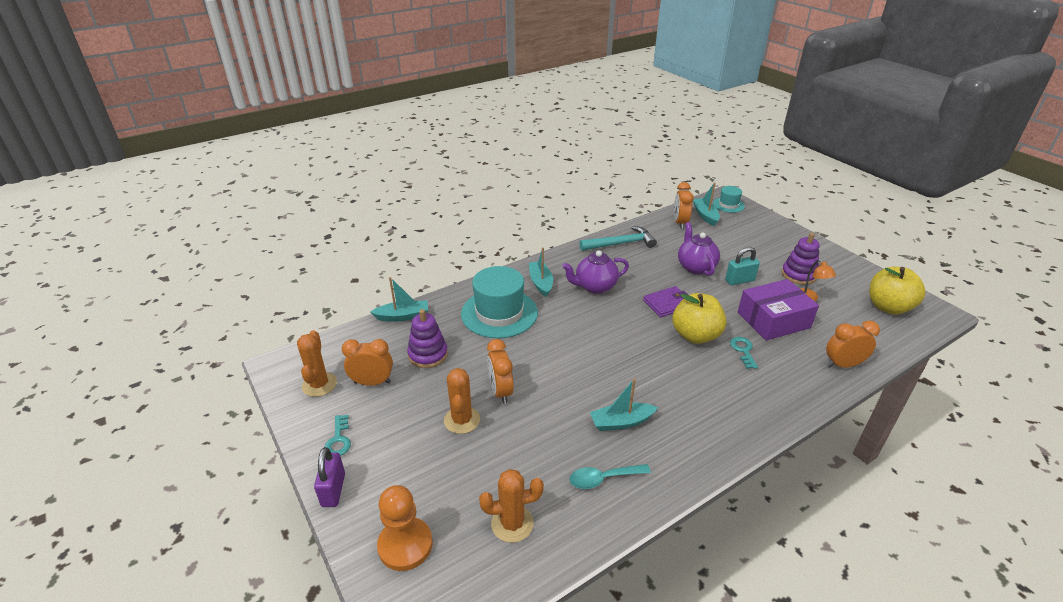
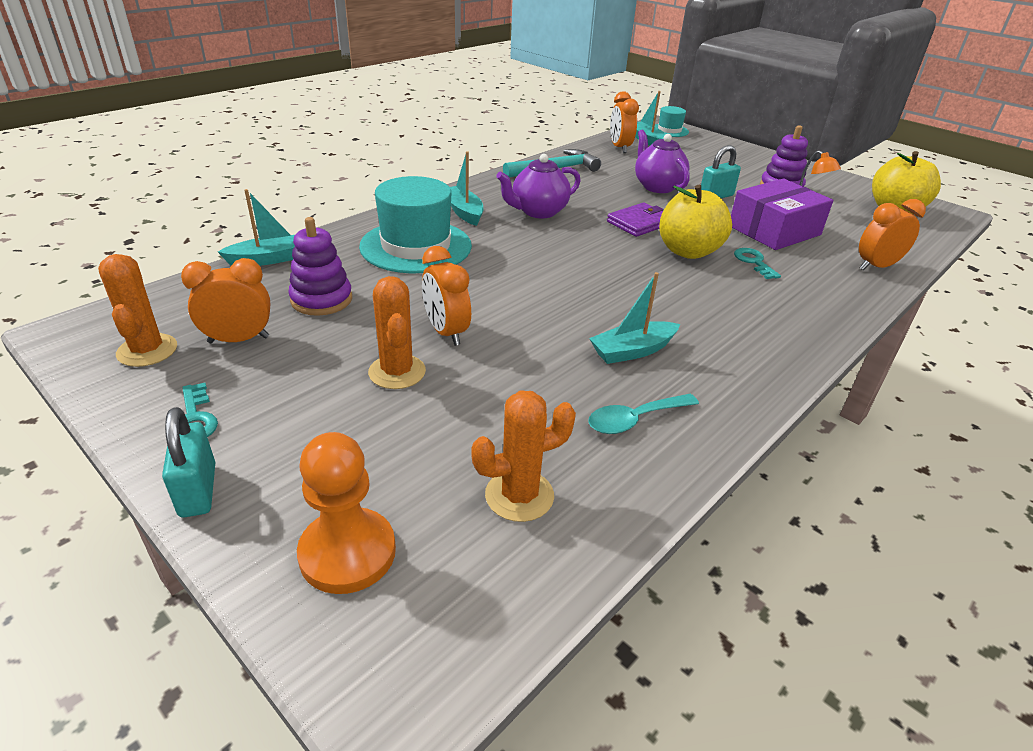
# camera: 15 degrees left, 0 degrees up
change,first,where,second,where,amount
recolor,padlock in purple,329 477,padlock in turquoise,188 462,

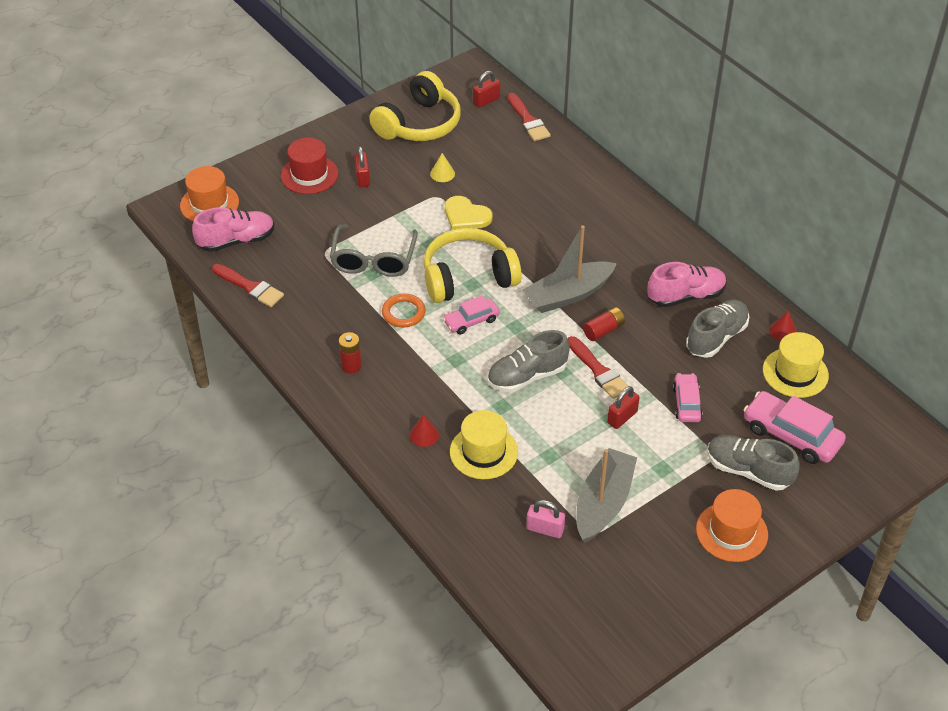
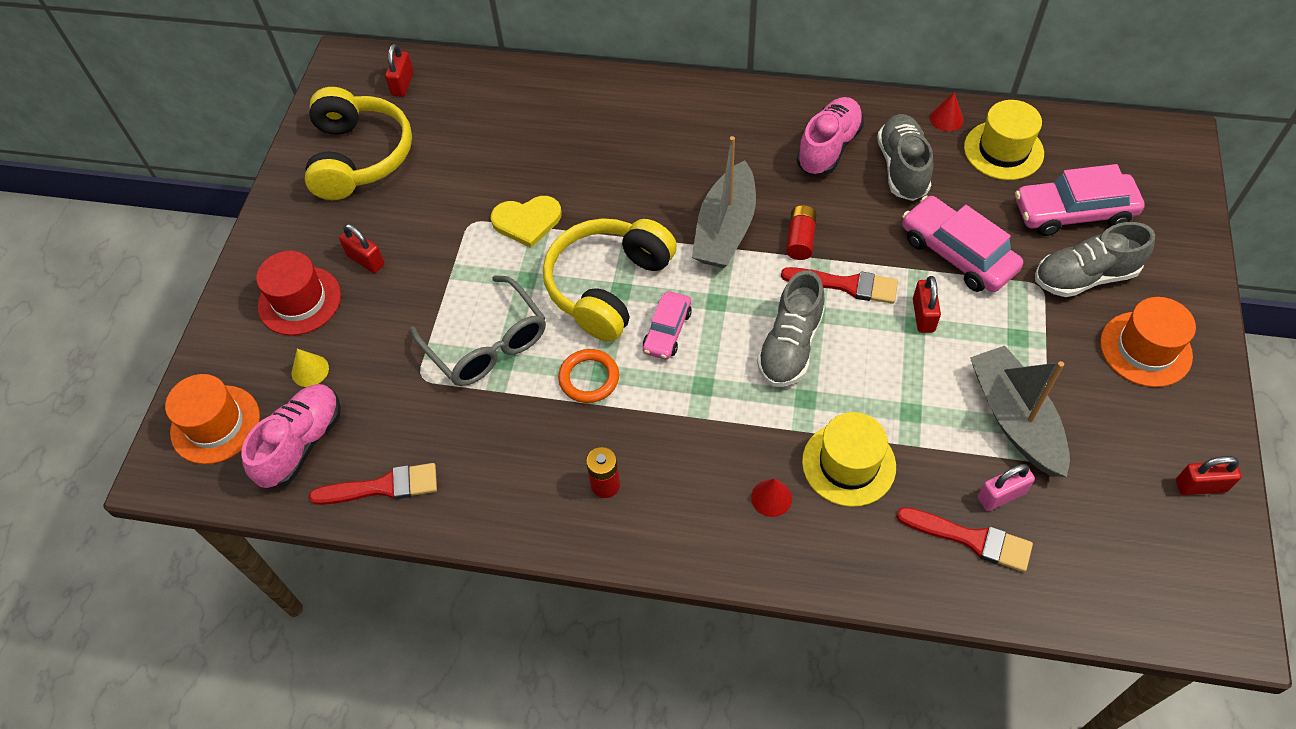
# camera: 40 degrees left, 10 degrees up
change,first,where,second,where,amount
move,cone in yellow,442 167,,310 368,
move,brush in red,529 117,,964 539,
resize,car in pink,688 397,,962 244,x1.66
insert,,,padlock in red,1209 475,

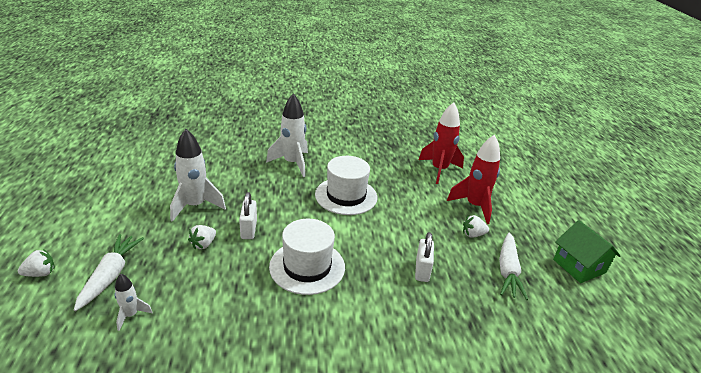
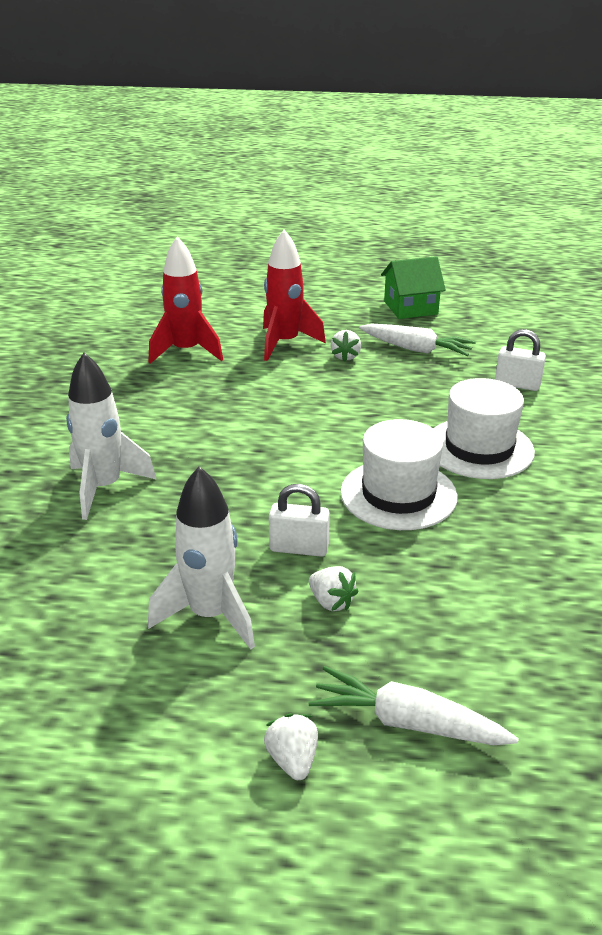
# camera: 75 degrees left, 0 degrees up
change,first,where,second,where,amount
move,strawberry in white,36 263,,291 746,
delete,rocket in white,134 302,,,
move,hat in white,346 185,,484 428,
move,padlock in white,424 257,,520 360,

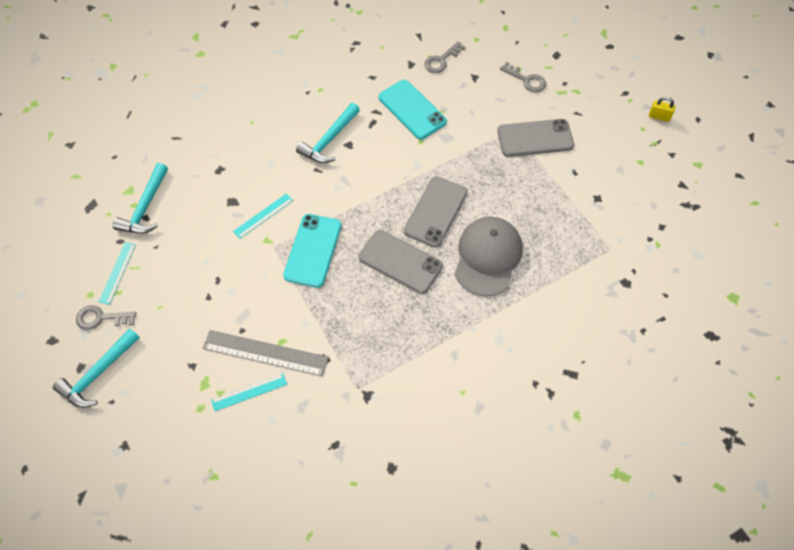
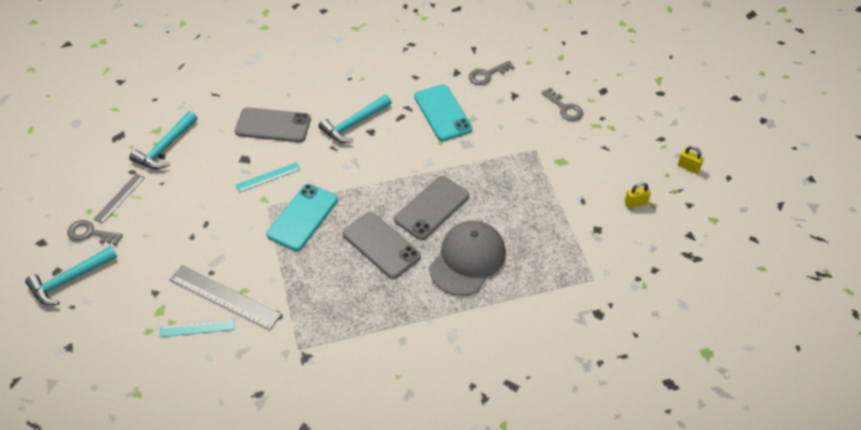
# camera: 15 degrees right, 10 degrees down
change,first,where,second,where,amount
recolor,ruler in turquoise,117 273,ruler in grey,119 198,
move,phone in grey,535 138,,273 124,
insert,,,padlock in yellow,638 195,

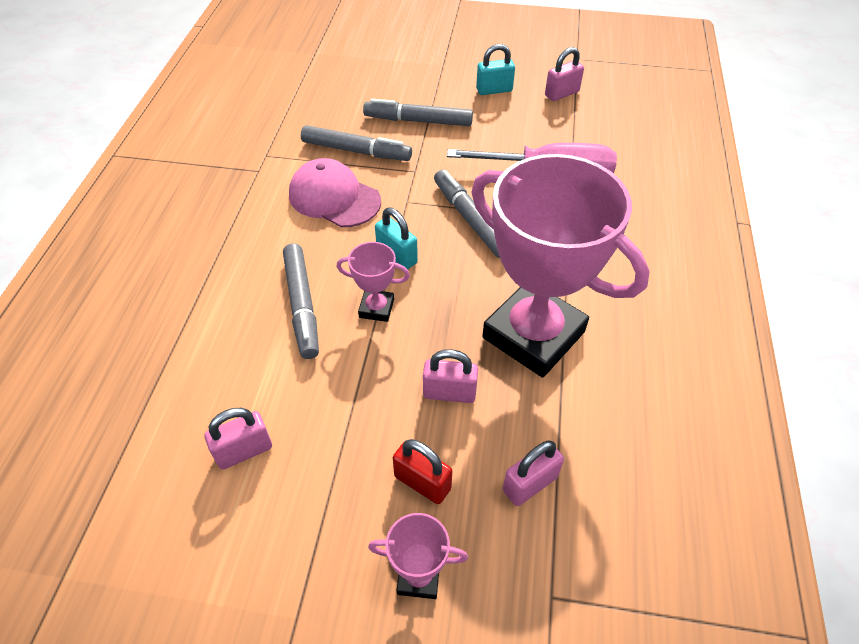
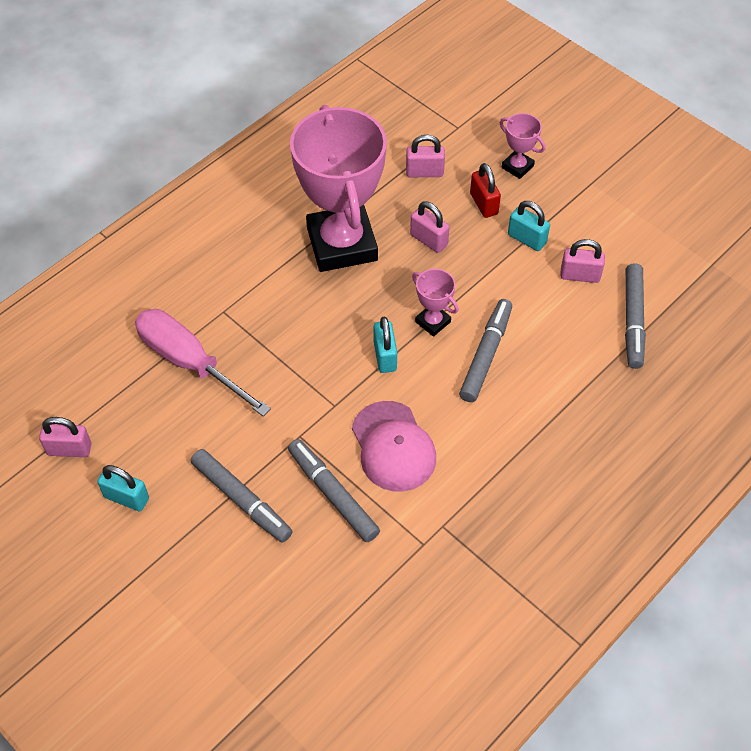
# camera: 145 degrees left, 5 degrees up
change,first,where,second,where,amount
move,marker in grey,467 214,,635 316,
insert,,,padlock in turquoise,529 226,

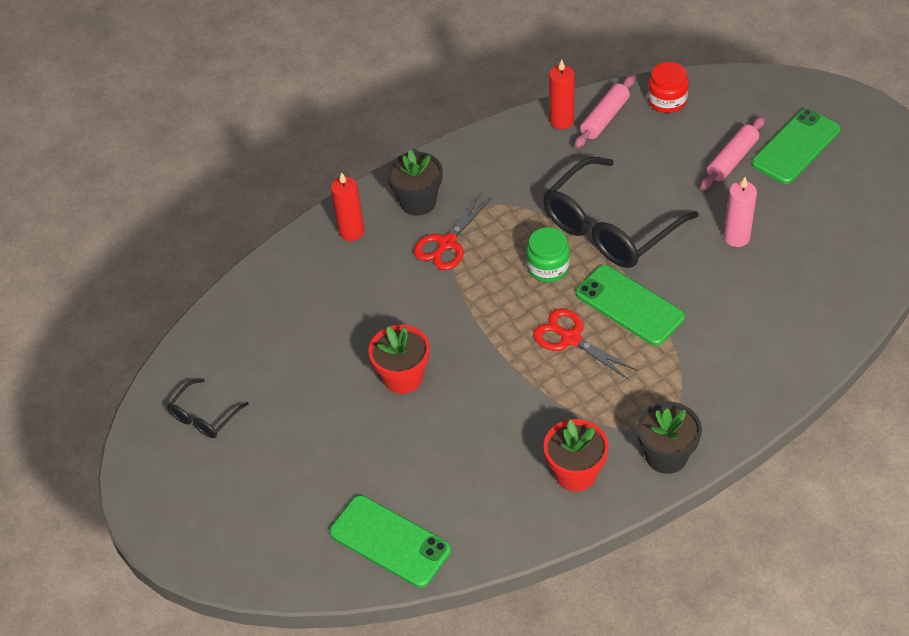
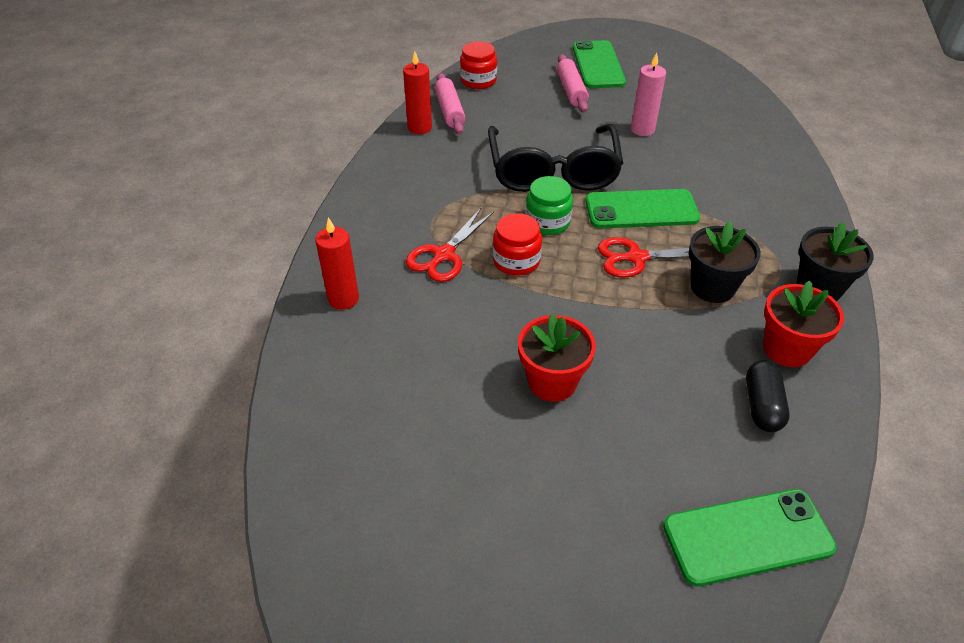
# camera: 50 degrees left, 5 degrees down
change,first,where,second,where,amount
delete,glasses in black,208 408,,,
move,flower pot in black,415 183,,725 262,
rotate,scissors in red,453 232,,450 245,45 degrees clockwise
insert,,,jar in red,517 244,
insert,,,capsule in black,768 396,

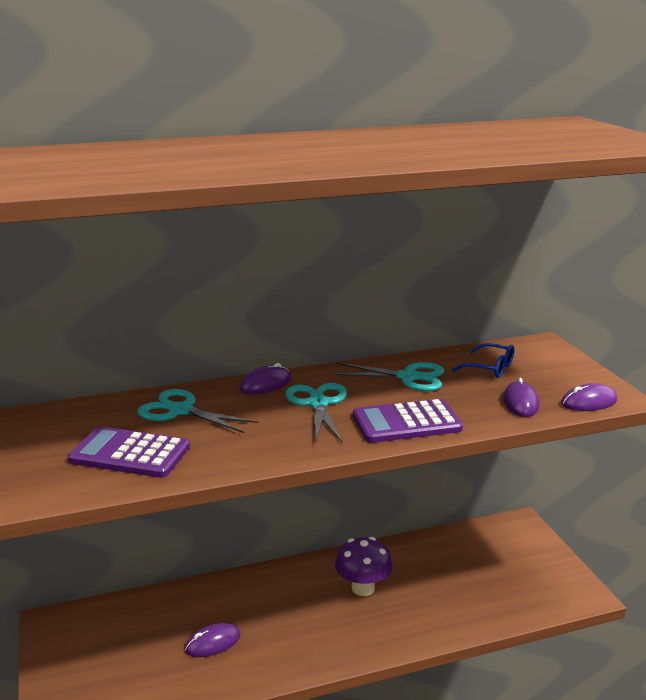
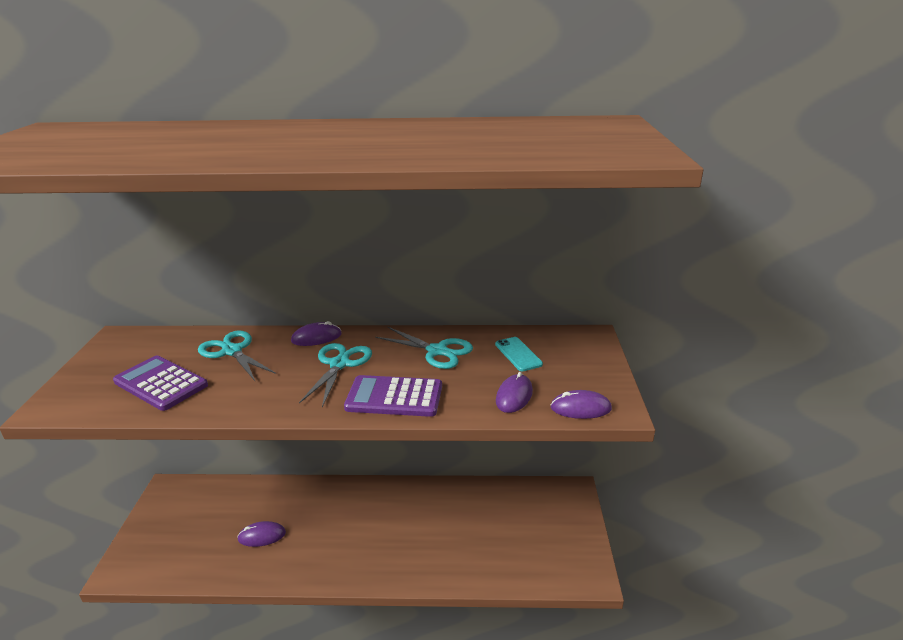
# camera: 20 degrees right, 5 degrees up
change,first,where,second,where,amount
delete,mushroom in purple,364 566,,,
replace,glasses in blue,483 360,phone in turquoise,519 354,

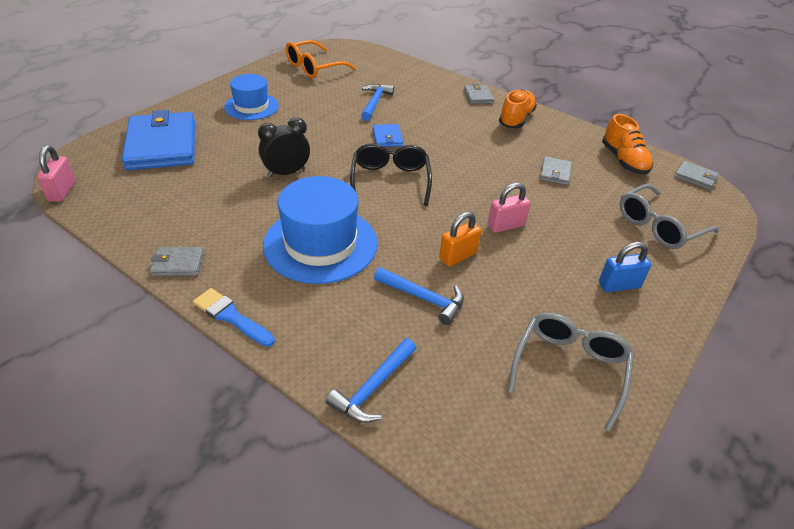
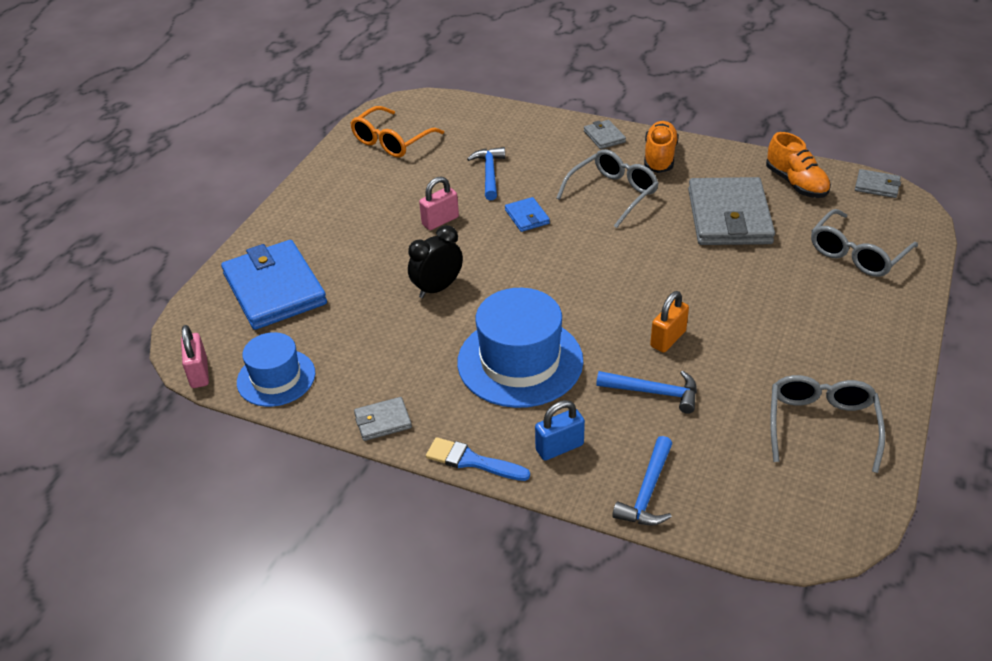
# camera: 10 degrees left, 0 degrees up
change,first,where,second,where,amount
move,hat in blue,251 97,,276 369,
delete,glasses in black,391 174,,,
move,padlock in pink,509 208,,439 203,
resize,wallet in grey,556 170,,731 211,x2.26
move,padlock in blue,625 267,,560 430,
insert,,,glasses in grey,607 188,

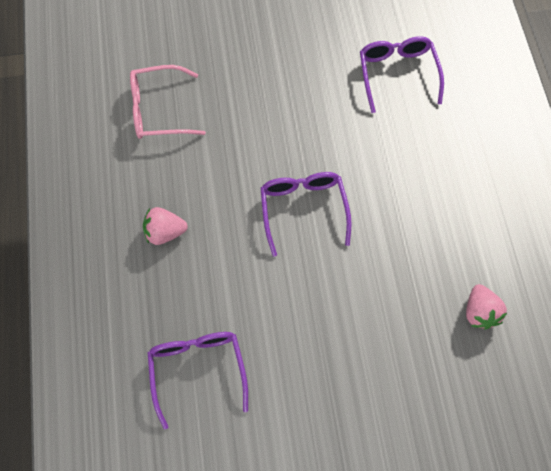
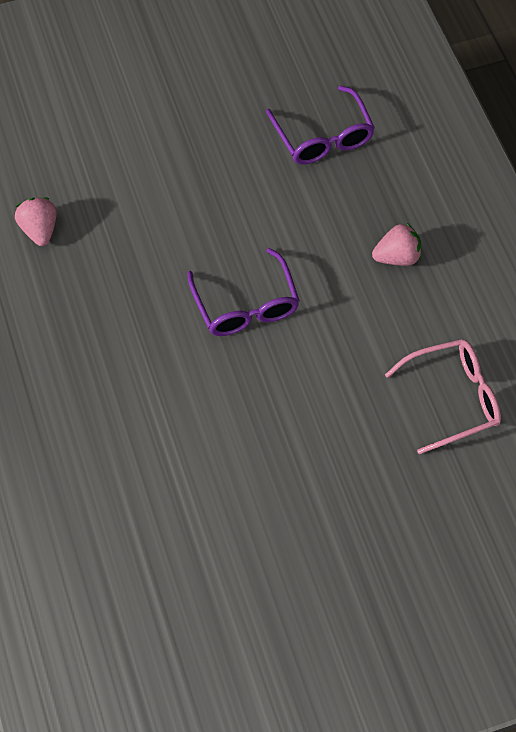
# camera: 170 degrees right, 5 degrees down
change,first,where,second,where,amount
delete,glasses in purple,402 74,,,

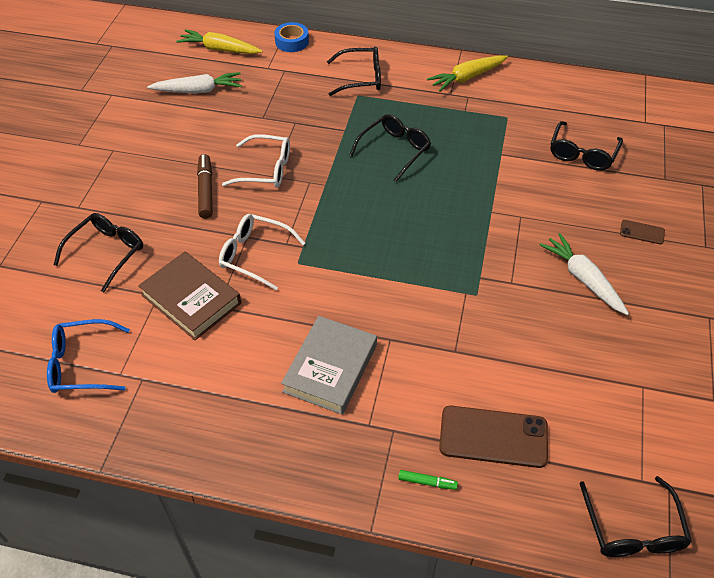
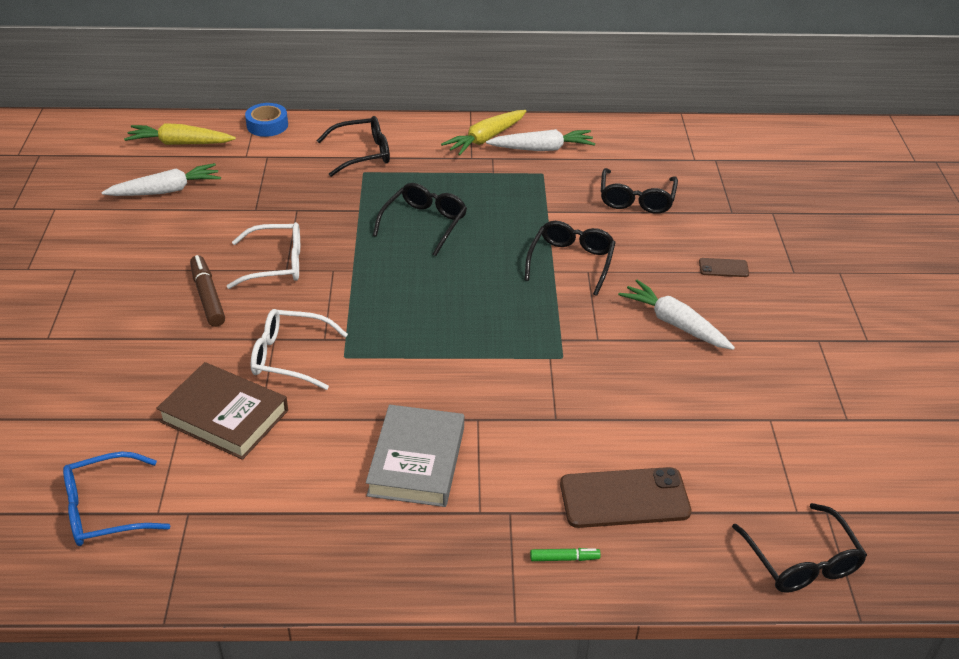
# camera: 15 degrees left, 10 degrees down
change,first,where,second,where,amount
move,glasses in black,98 252,,570 258,
insert,,,carrot in white,541 140,

